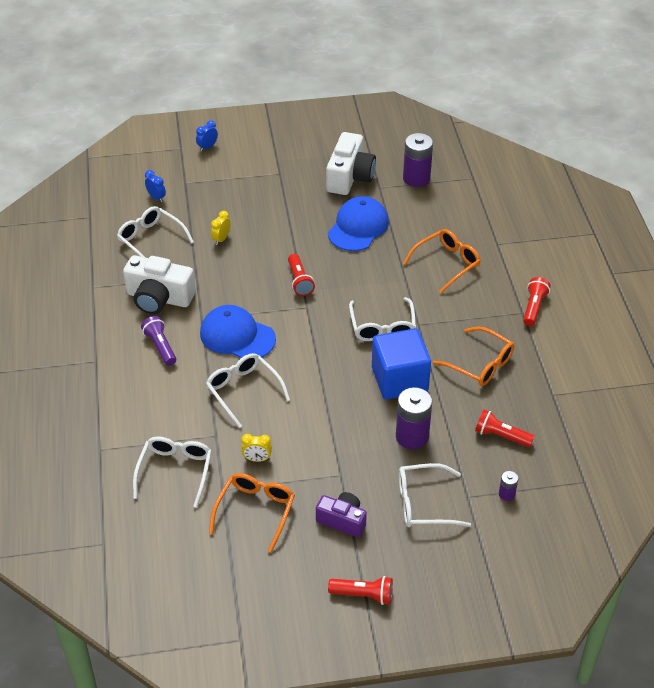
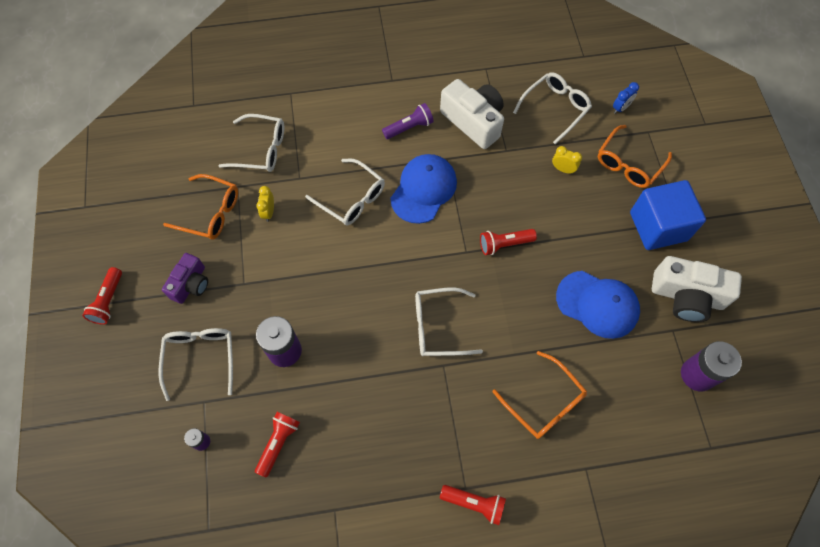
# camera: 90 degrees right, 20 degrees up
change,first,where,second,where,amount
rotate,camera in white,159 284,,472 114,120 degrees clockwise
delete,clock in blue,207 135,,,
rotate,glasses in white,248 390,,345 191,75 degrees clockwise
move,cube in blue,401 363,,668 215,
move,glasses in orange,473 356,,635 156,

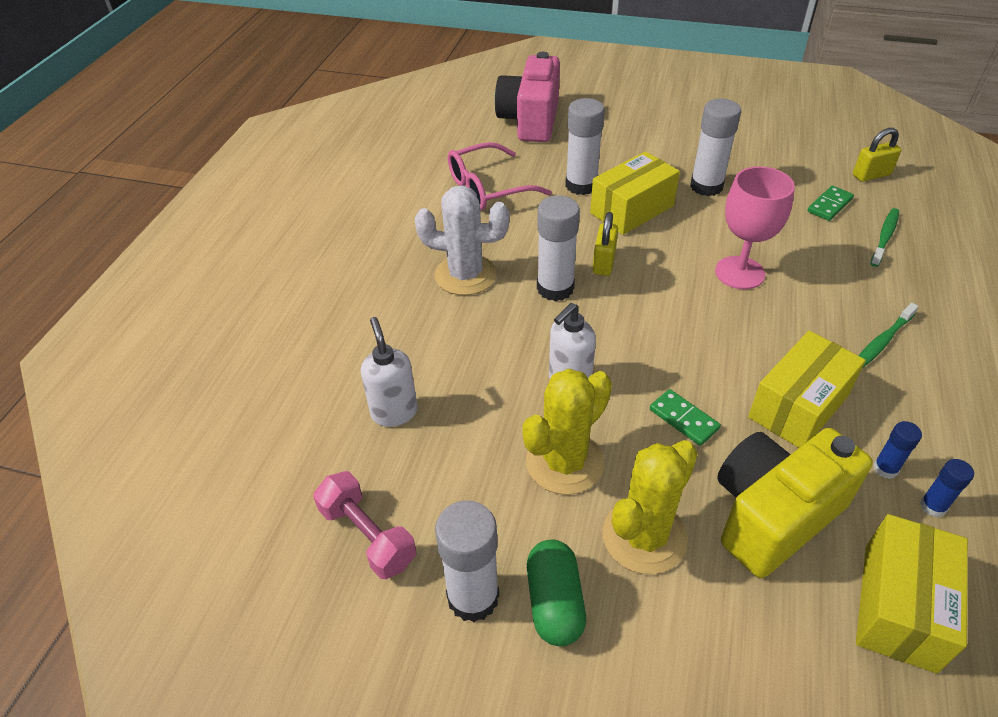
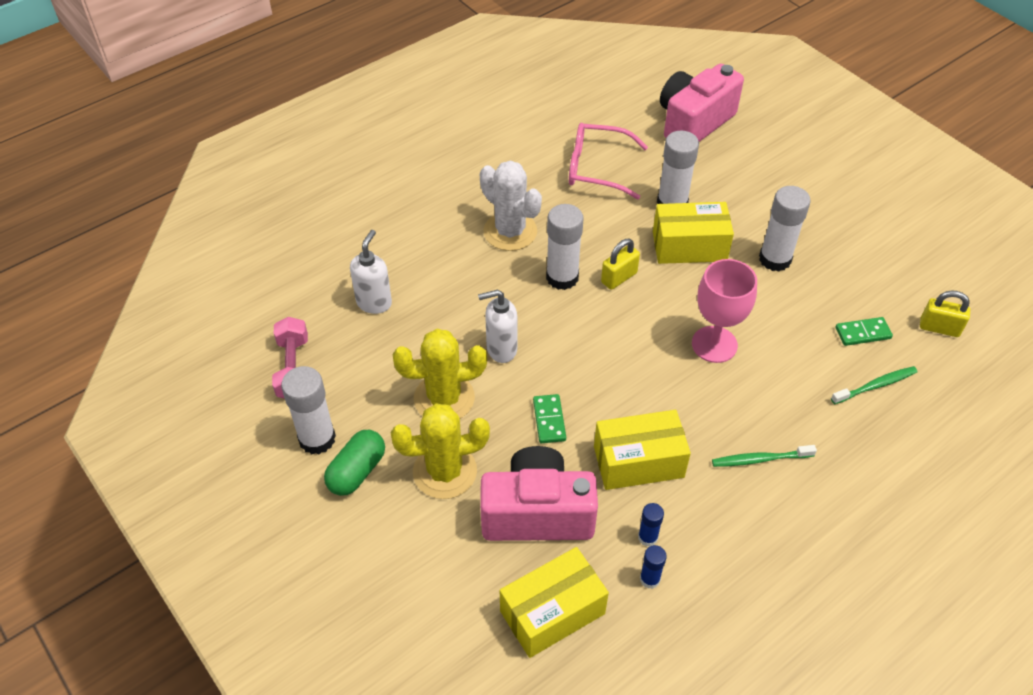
# camera: 35 degrees right, 5 degrees up
change,first,where,second,where,amount
recolor,camera in yellow,795 503,camera in pink,539 493,

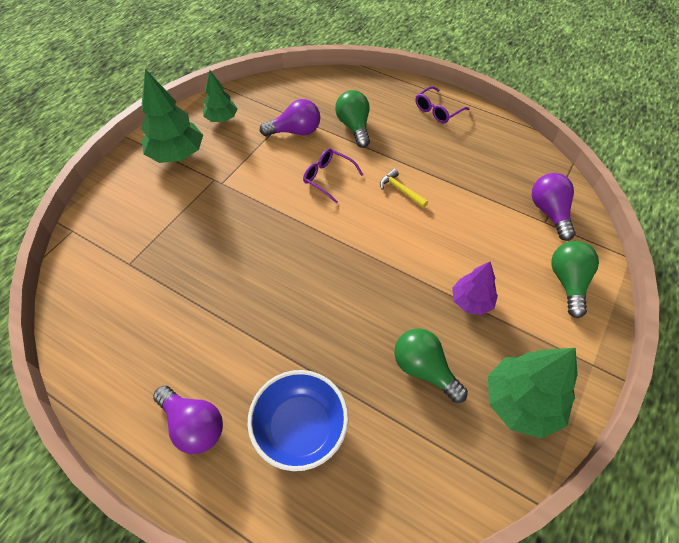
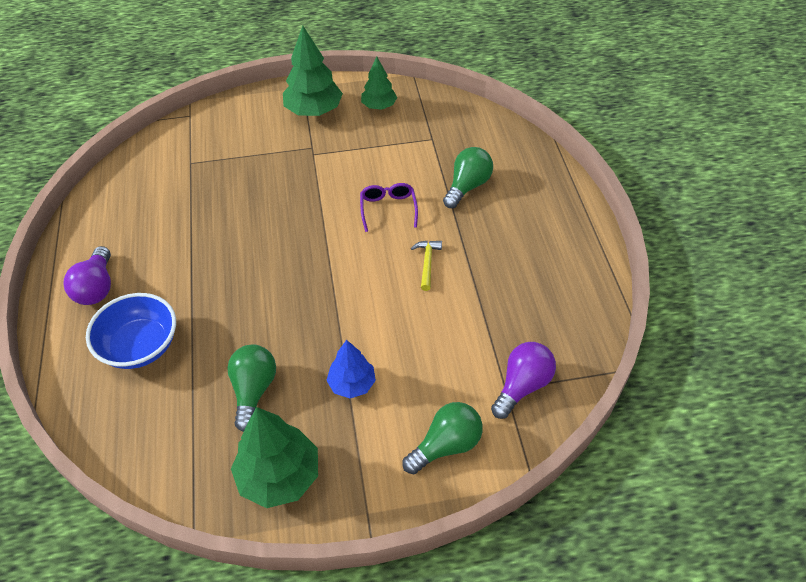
# camera: 50 degrees right, 5 degrees down
change,first,where,second,where,amount
delete,light bulb in purple,290 117,,,
delete,glasses in purple,442 104,,,
recolor,tree in purple,475 288,tree in blue,351 369,

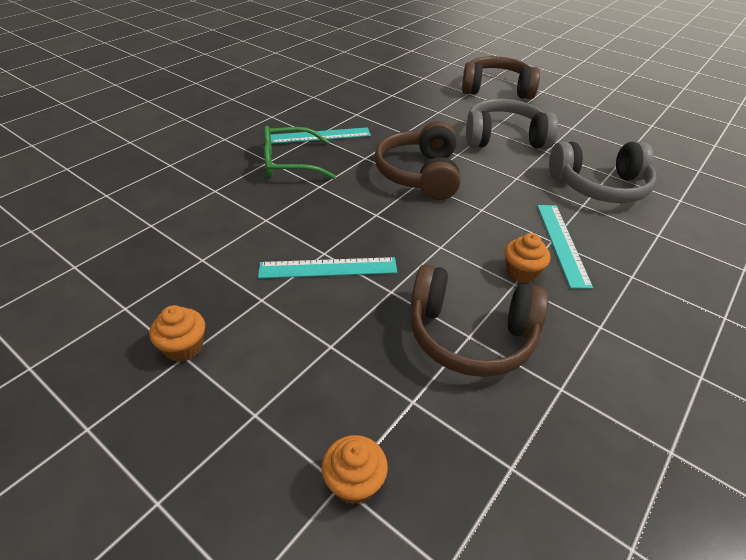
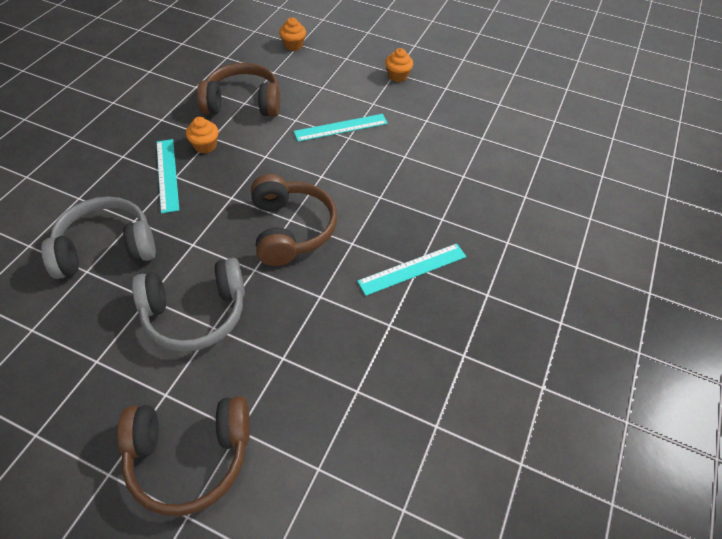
# camera: 165 degrees right, 10 degrees up
change,first,where,second,where,amount
delete,glasses in green,300 152,,,

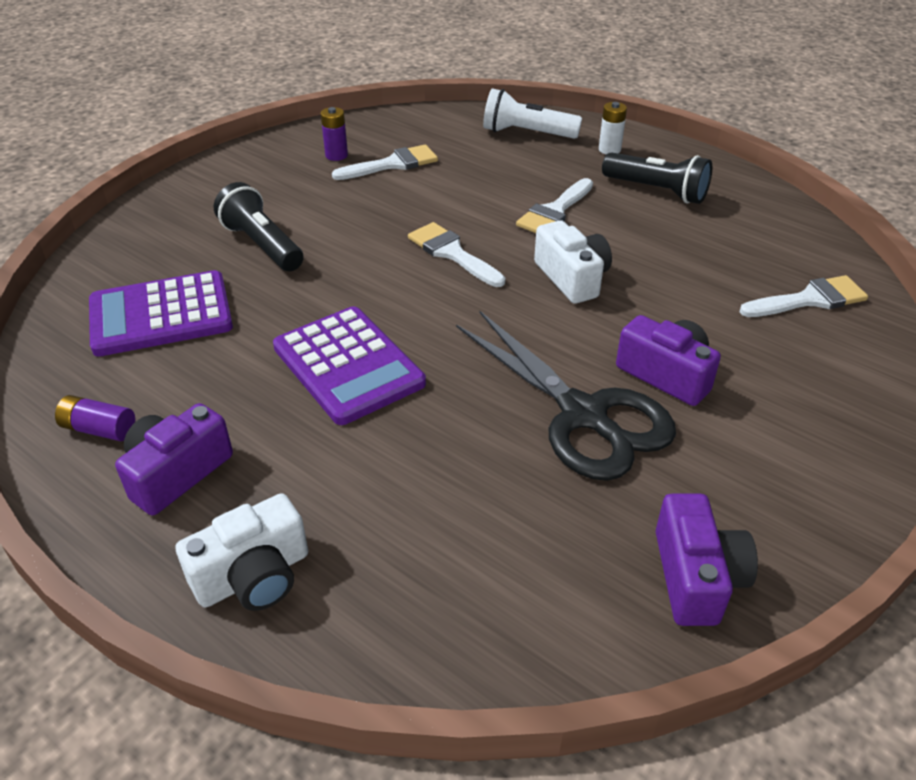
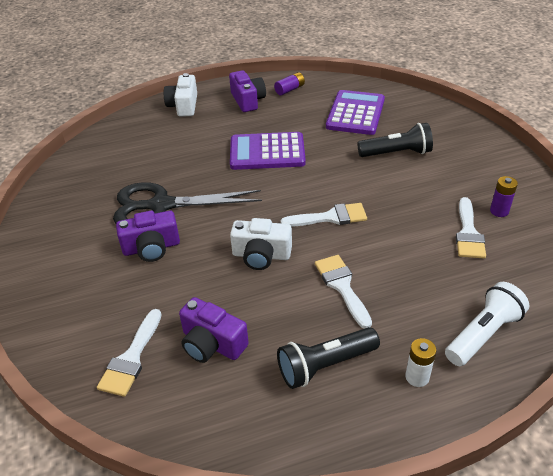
# camera: 125 degrees right, 0 degrees up
change,first,where,second,where,amount
move,camera in purple,707 560,,214 330,

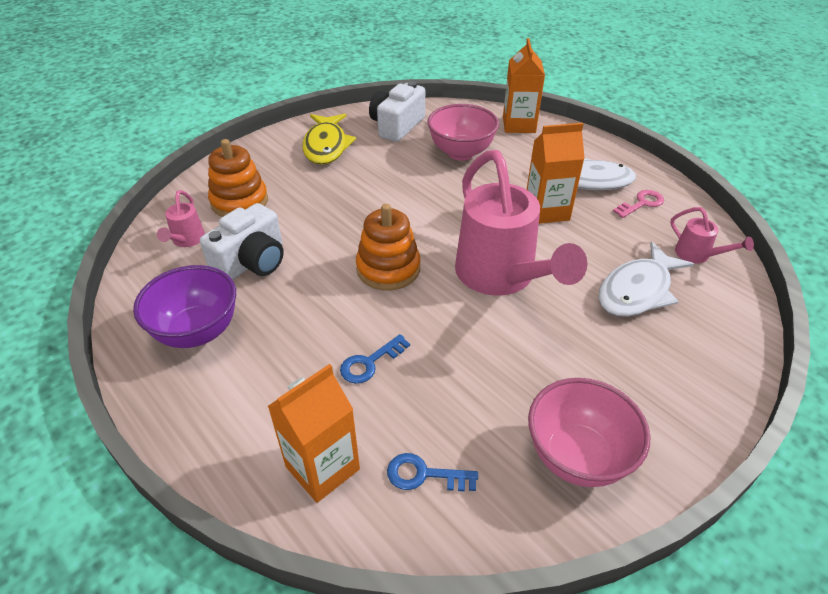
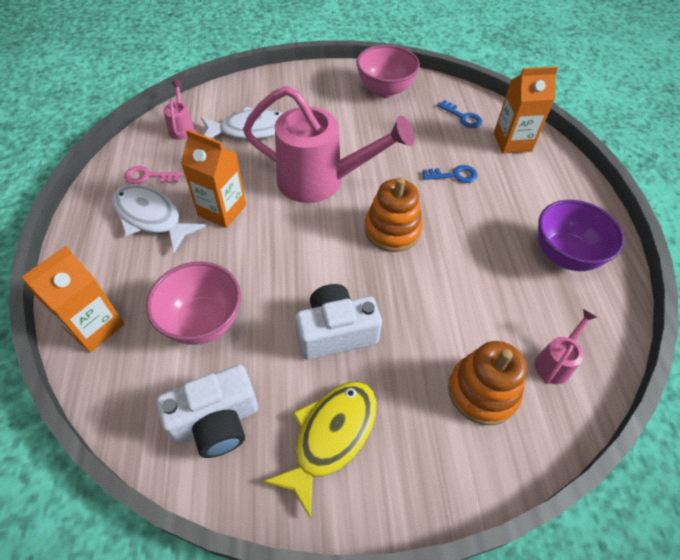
# camera: 145 degrees left, 10 degrees up
change,first,where,second,where,amount
move,camera in white,242 241,,338 322,
rotate,watering can in pink,521 223,,328 144,90 degrees clockwise

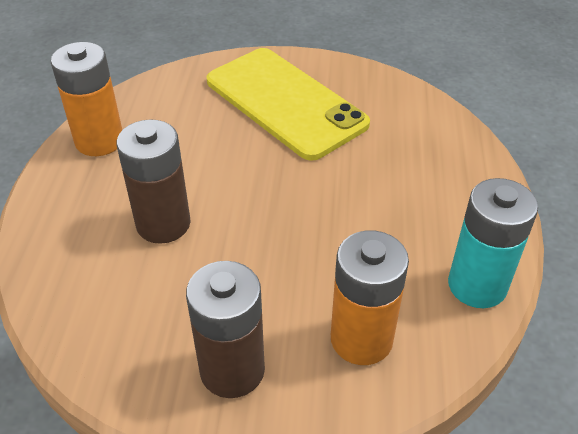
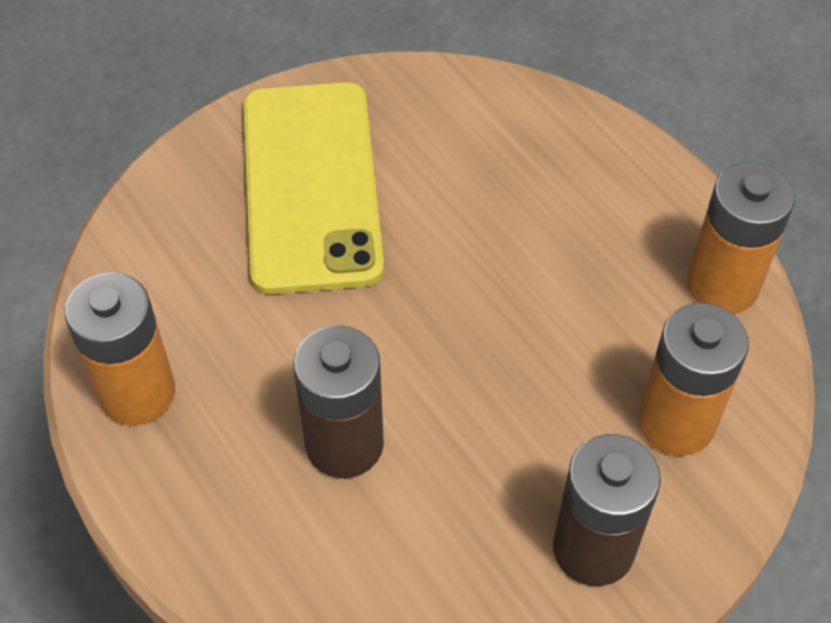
# camera: 40 degrees left, 10 degrees up
change,first,where,second,where,amount
rotate,phone in yellow,288 104,,313 188,75 degrees clockwise
recolor,battery in turquoise,493 243,battery in orange,741 238,

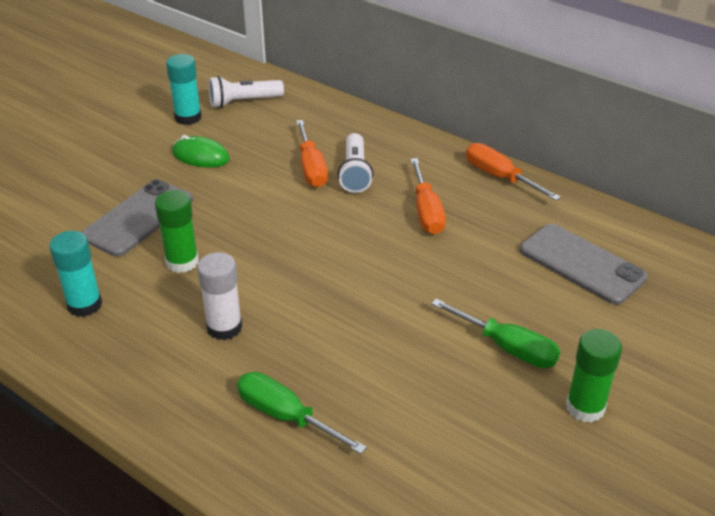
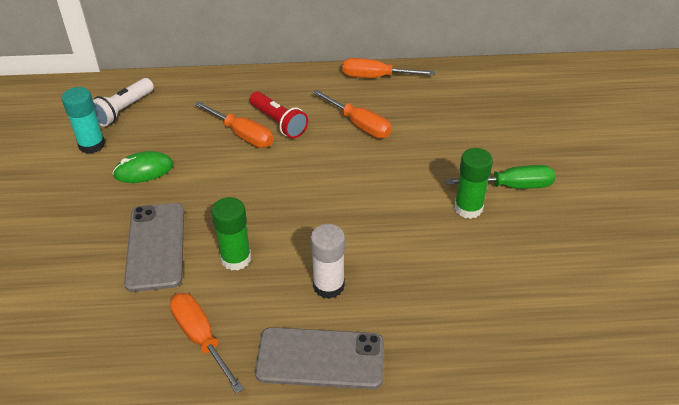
# camera: 40 degrees left, 5 degrees up
change,first,where,second,where,amount
replace,glue stick in turquoise,75 274,screwdriver in orange,207 343,
delete,screwdriver in green,302 413,,,
recolor,flashlight in white,355 163,flashlight in red,279 114,
move,phone in grey,584 264,,319 358,
move,glue stick in green,594 376,,473 183,

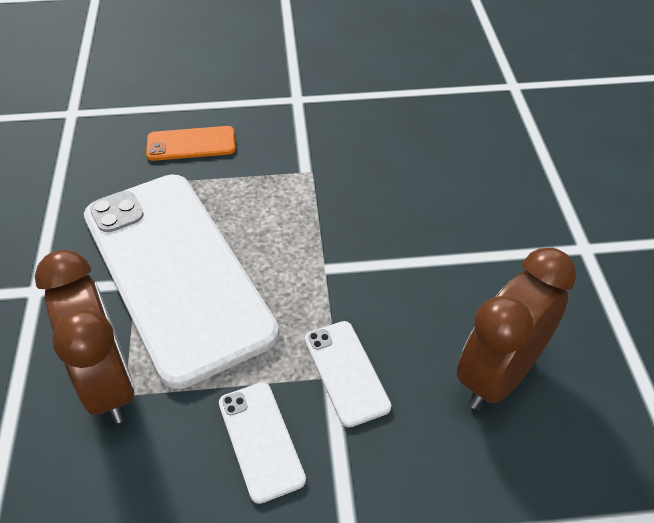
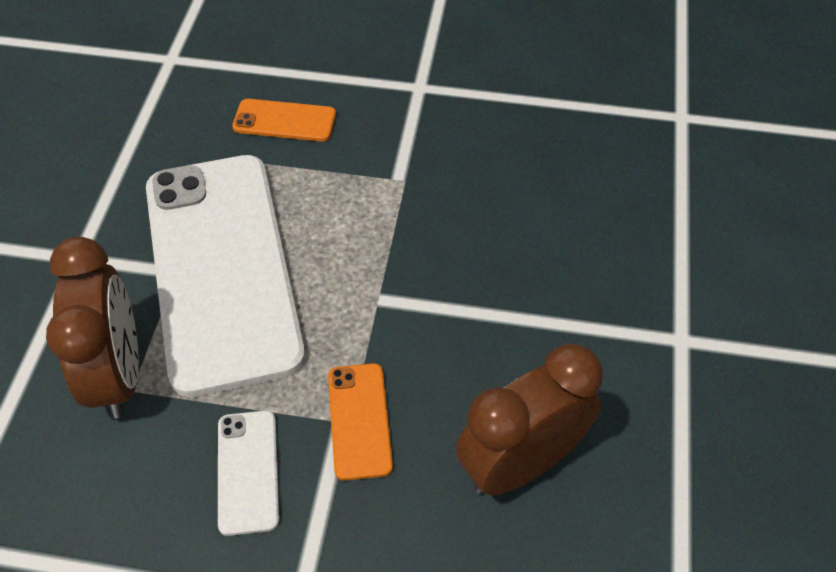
# camera: 15 degrees right, 5 degrees up
change,first,where,second,where,amount
recolor,phone in white,348 374,phone in orange,360 422,

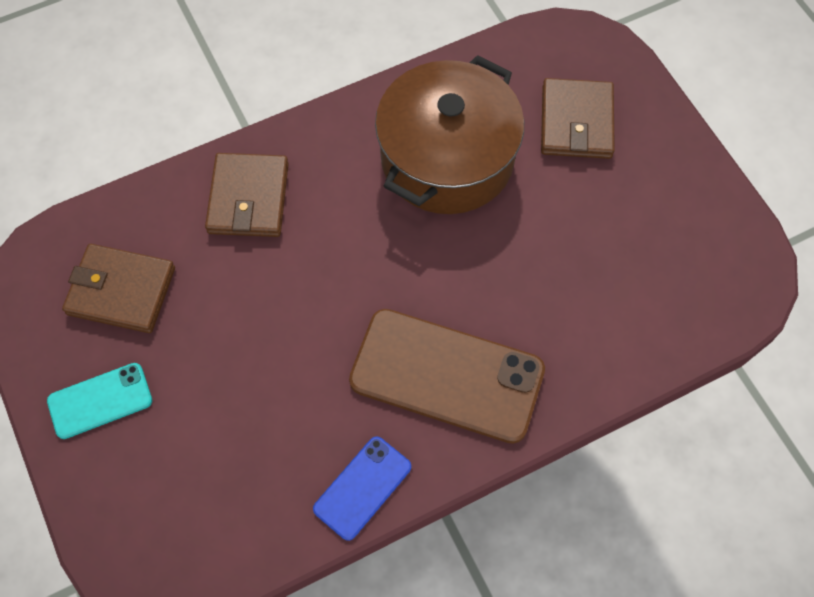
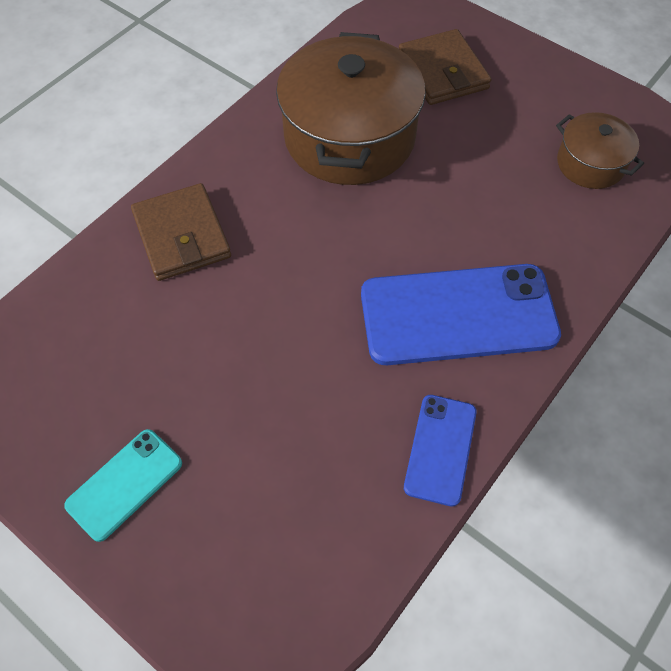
# camera: 25 degrees left, 5 degrees down
change,first,where,second,where,amount
delete,wallet in brown,118 288,,,
recolor,phone in brown,447 376,phone in blue,461 314,
insert,,,pot in brown,600 150,

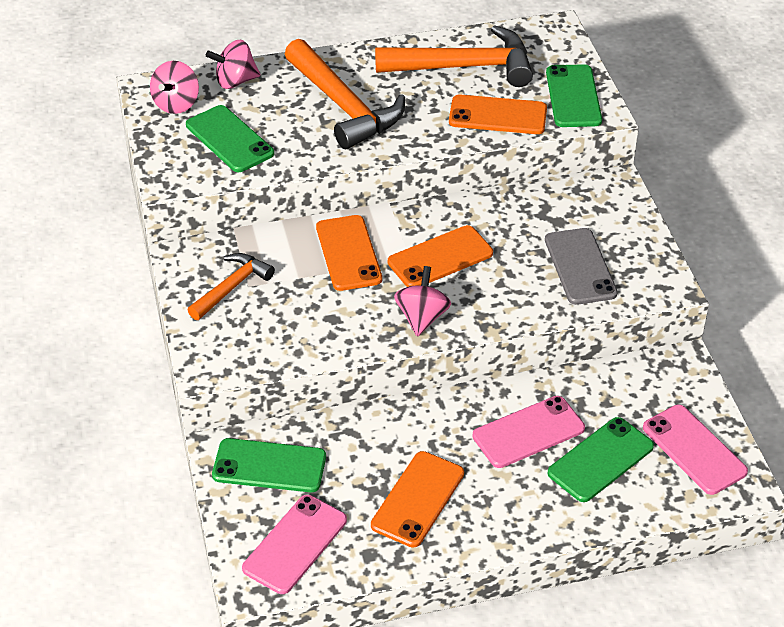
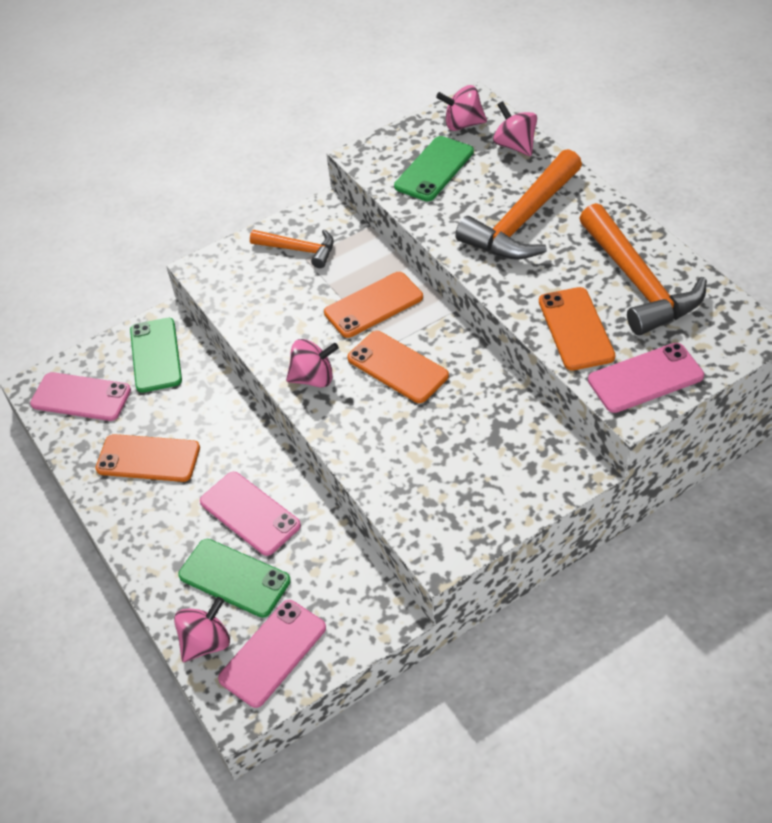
# camera: 75 degrees right, 5 degrees up
change,first,where,second,where,amount
delete,phone in grey,581 266,,,
recolor,phone in green,574 95,phone in pink,646 378,
insert,,,spinning top in pink,202 629,

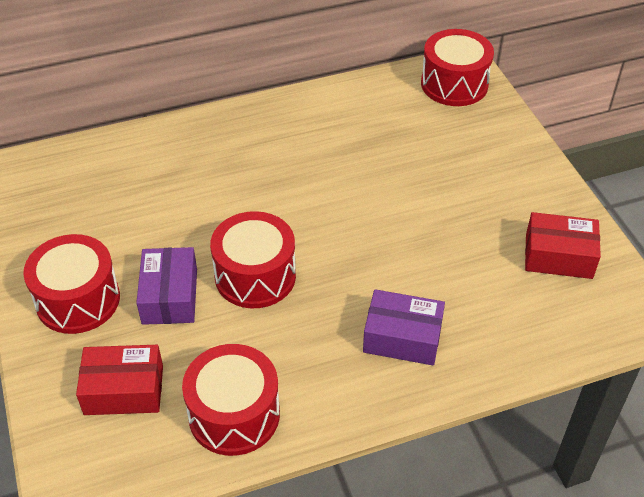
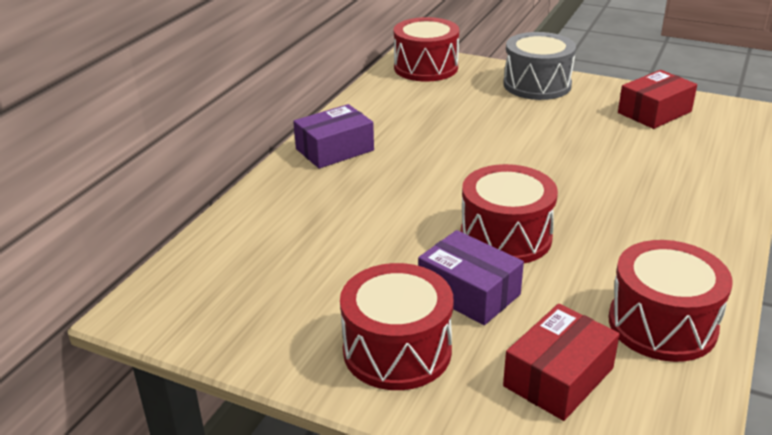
# camera: 45 degrees left, 15 degrees down
change,first,where,second,where,amount
move,box in purple,404 327,,333 136,
insert,,,drum in grey,539 66,

